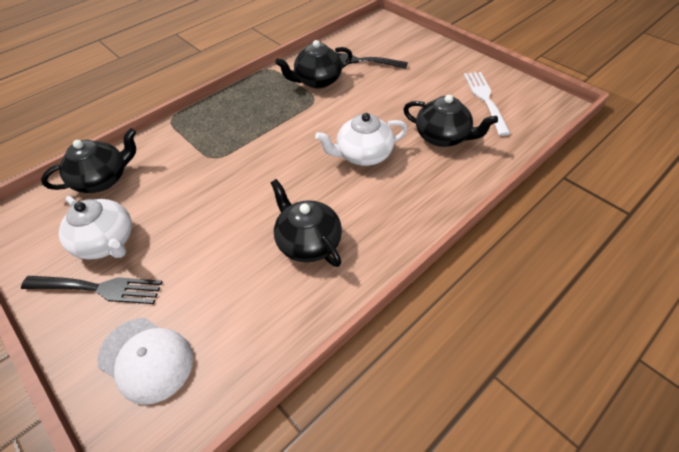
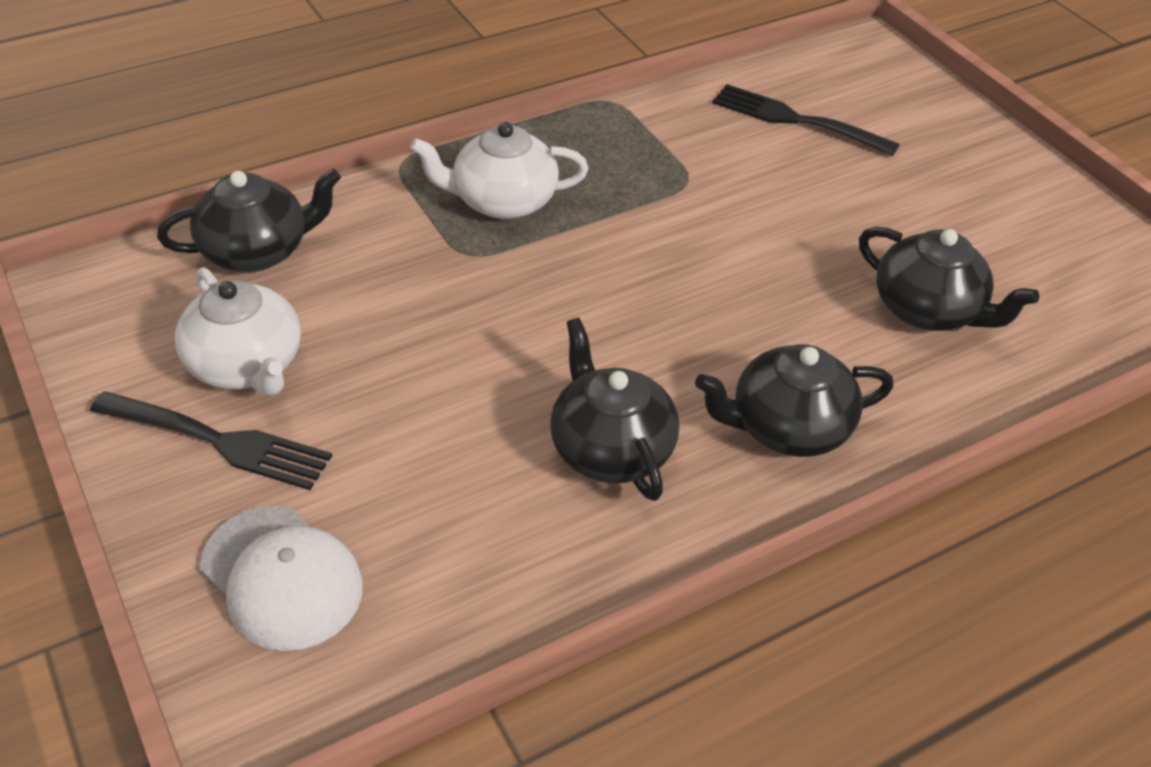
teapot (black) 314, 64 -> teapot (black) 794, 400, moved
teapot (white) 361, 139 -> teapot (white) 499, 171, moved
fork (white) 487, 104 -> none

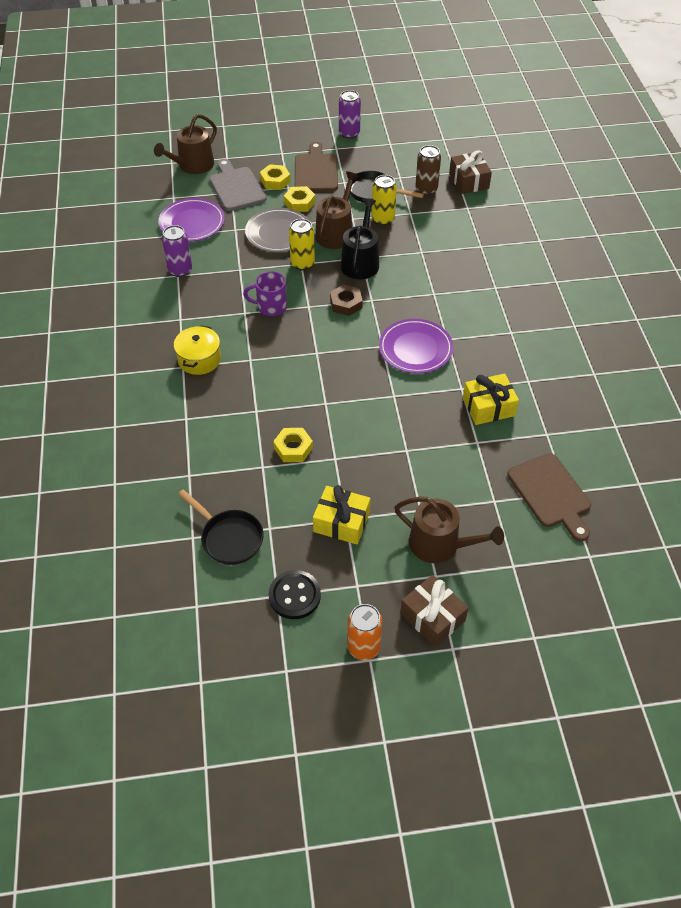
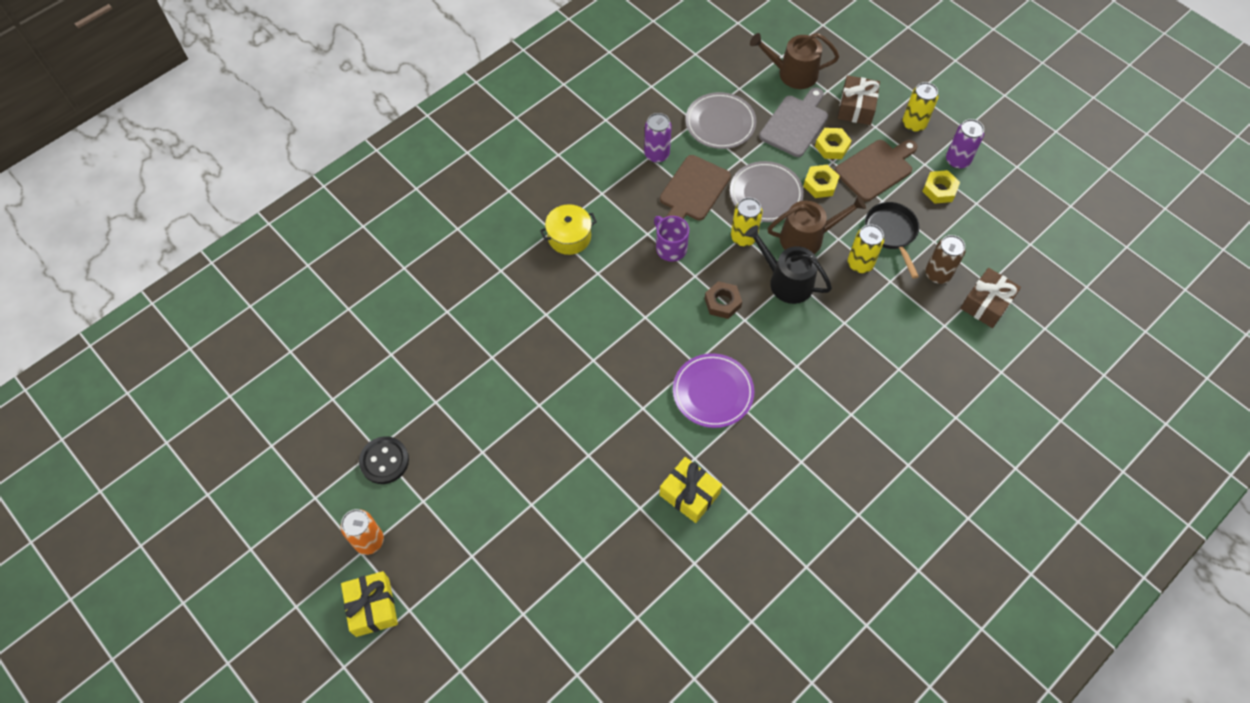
plate (purple) 191, 220 -> plate (grey) 720, 120
pan (black) 221, 527 -> none
nut (yellow) 293, 445 -> nut (yellow) 941, 187, moved
gift (yellow) 341, 514 -> gift (yellow) 369, 604, moved
watering can (black) 360, 238 -> watering can (black) 788, 264, 120 degrees counterclockwise
watering can (brown) 449, 530 -> none
gift (brown) 434, 611 -> gift (brown) 859, 100, moved
cutting board (brown) 549, 497 -> cutting board (brown) 695, 187, moved
none -> can (yellow) 920, 107

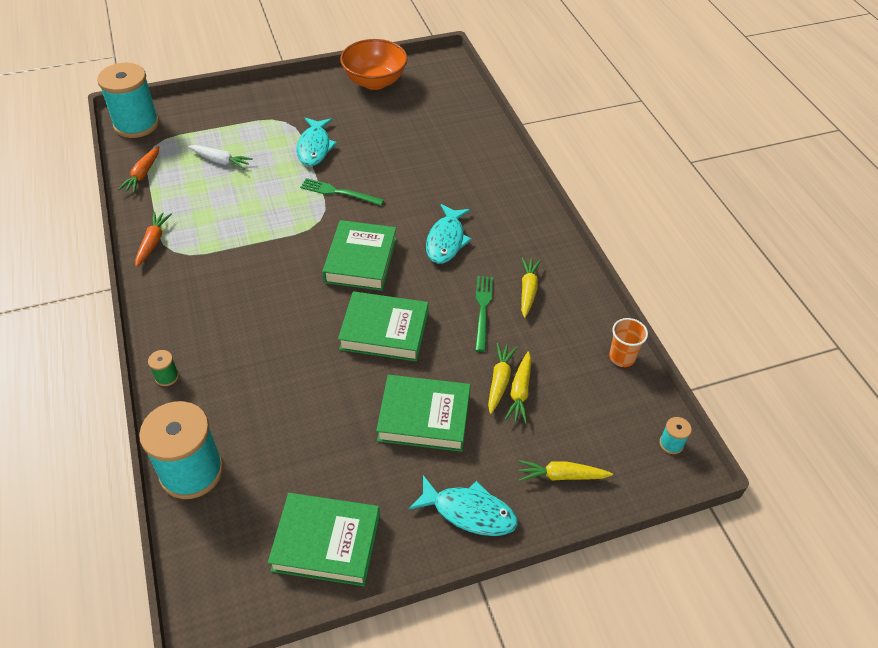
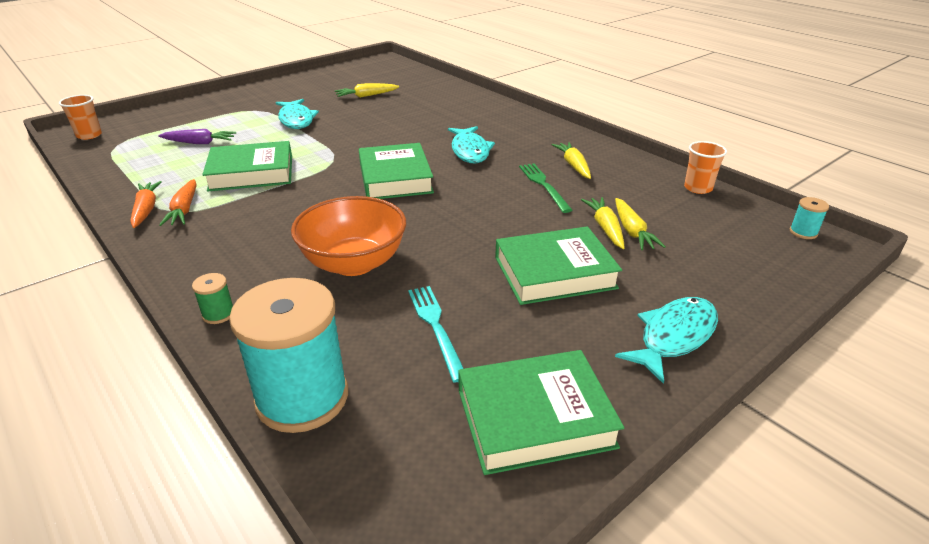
spool (turquoise) 128, 100 -> cup (orange) 80, 117
carrot (orange) 138, 169 -> carrot (orange) 178, 202, moved
carrot (white) 220, 157 -> carrot (purple) 197, 136
fork (green) 342, 191 -> none
book (green) 383, 326 -> book (green) 247, 166, moved
bowl (orange) 374, 64 -> bowl (orange) 348, 236, moved
fish (turquoise) 463, 505 -> fish (turquoise) 666, 340, 45 degrees counterclockwise
carrot (yellow) 565, 470 -> carrot (yellow) 367, 90, moved
none -> fork (turquoise) 436, 334

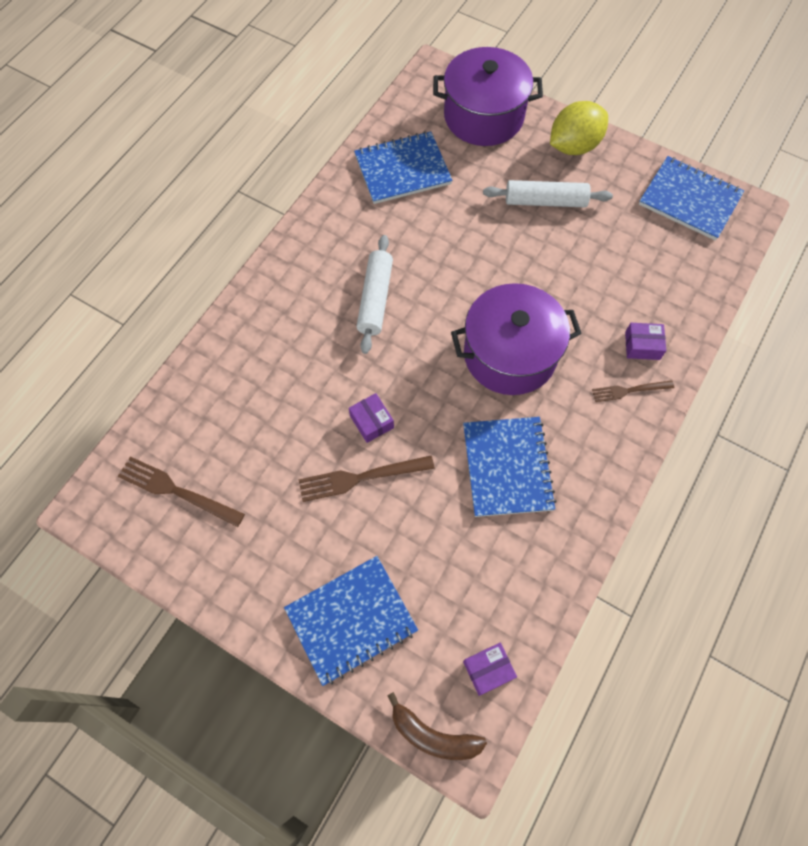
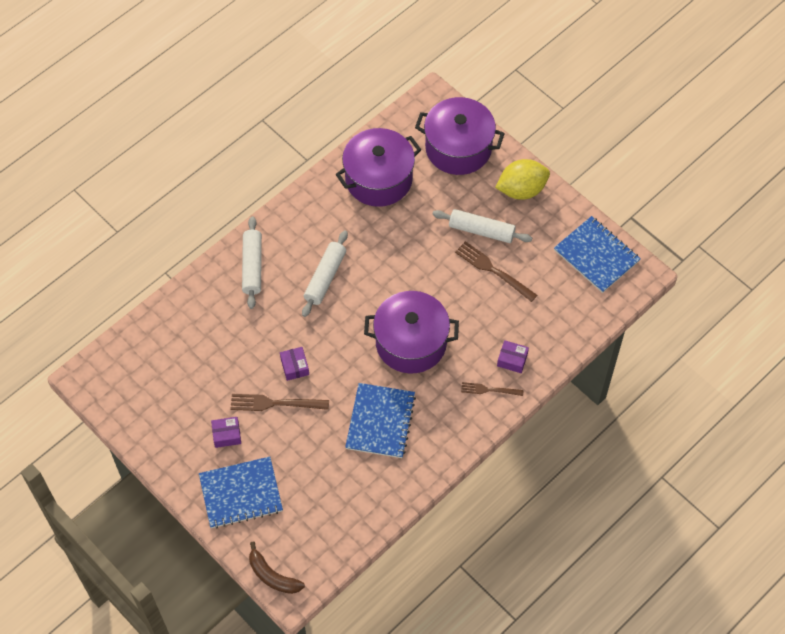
fork (brown) 181, 491 -> fork (brown) 496, 271, moved
notebook (blue) 403, 167 -> pot (purple) 378, 167
box (purple) 490, 669 -> box (purple) 226, 432, moved
none -> rolling pin (white) 252, 262

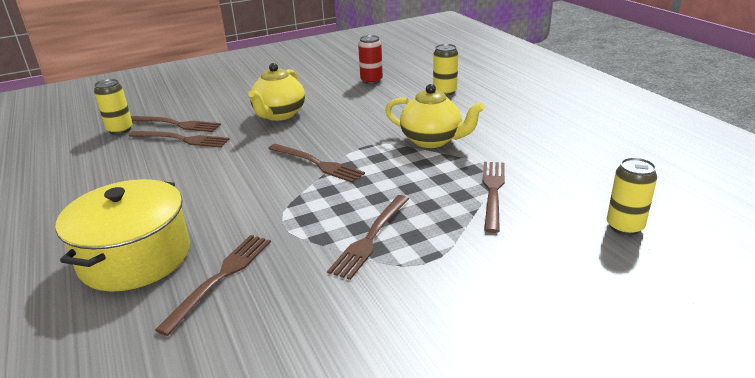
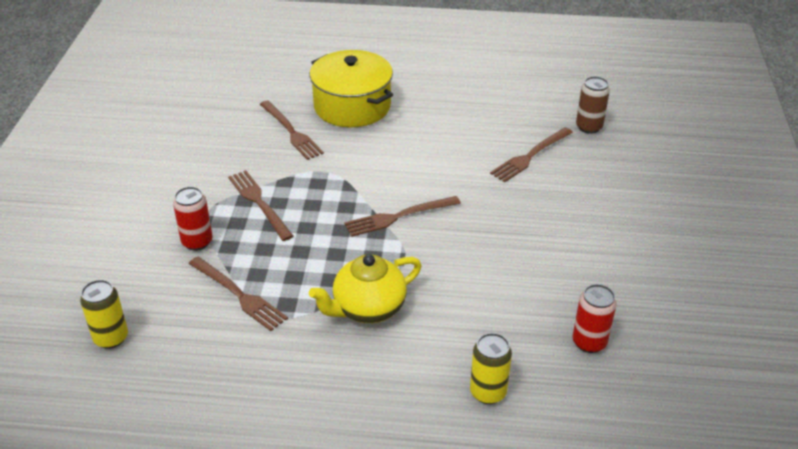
can (yellow) 113, 106 -> can (brown) 593, 105
fork (brown) 176, 124 -> none
teapot (yellow) 276, 92 -> none
none -> can (red) 193, 219

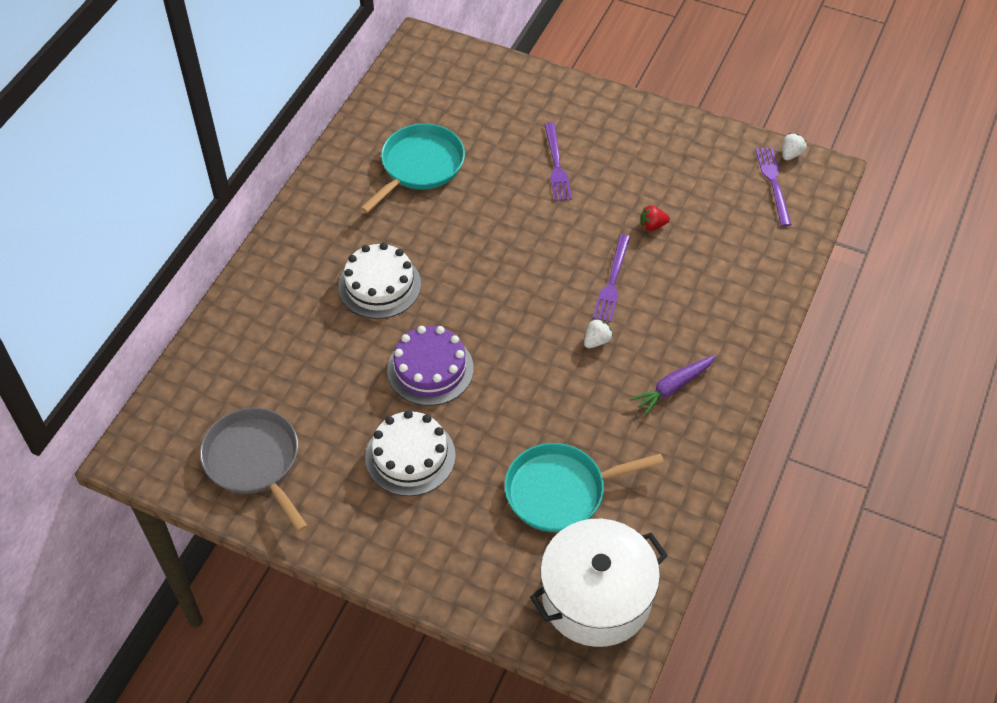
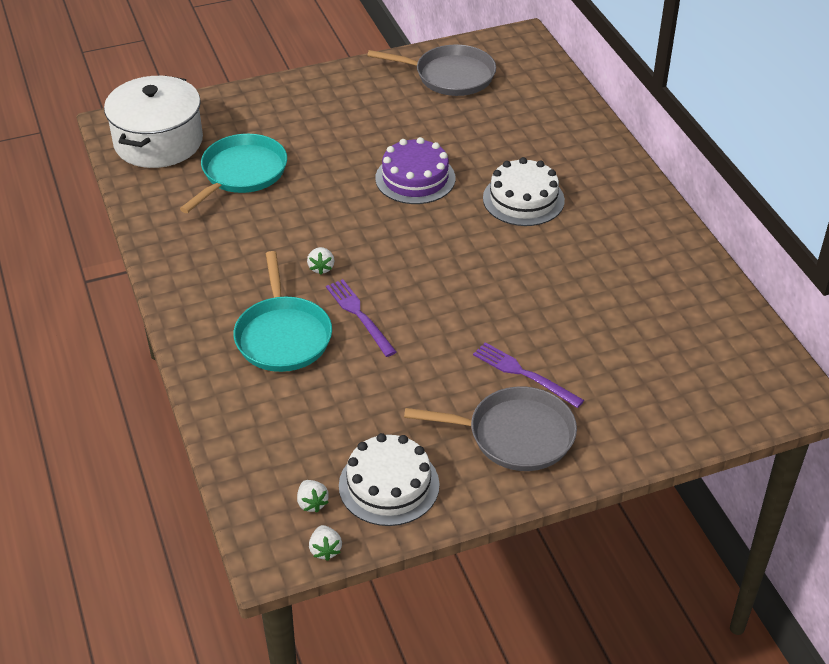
pan (turquoise) 412, 168 -> pan (turquoise) 282, 311, moved
cake (white) 410, 453 -> cake (white) 389, 479, moved
carrot (purple) 673, 385 -> none
strawberry (red) 655, 218 -> none
fork (purple) 774, 187 -> strawberry (white) 313, 496
none -> pan (grey) 490, 429

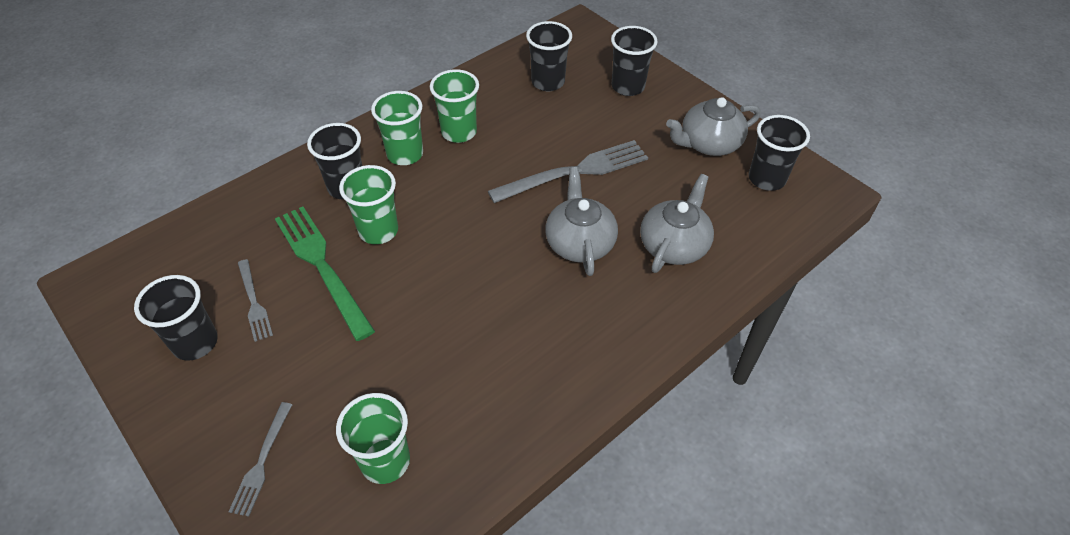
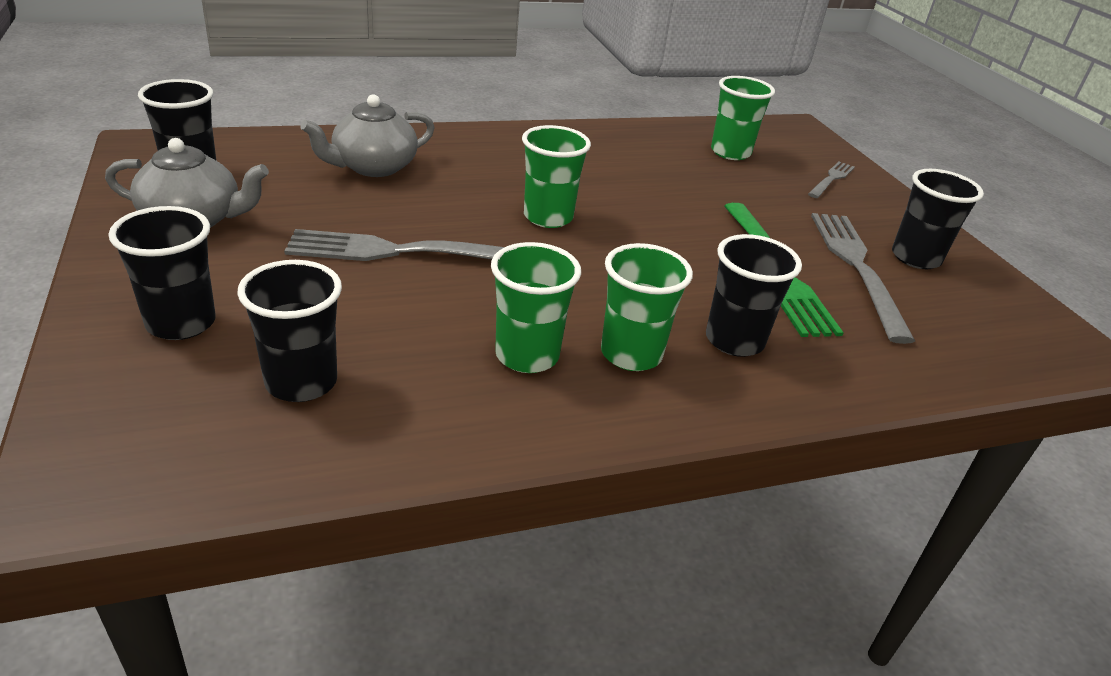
fork (grey) 255, 300 -> fork (grey) 863, 278, x1.88
cup (green) 368, 204 -> cup (green) 556, 176, moved
teapot (grey) 581, 221 -> none

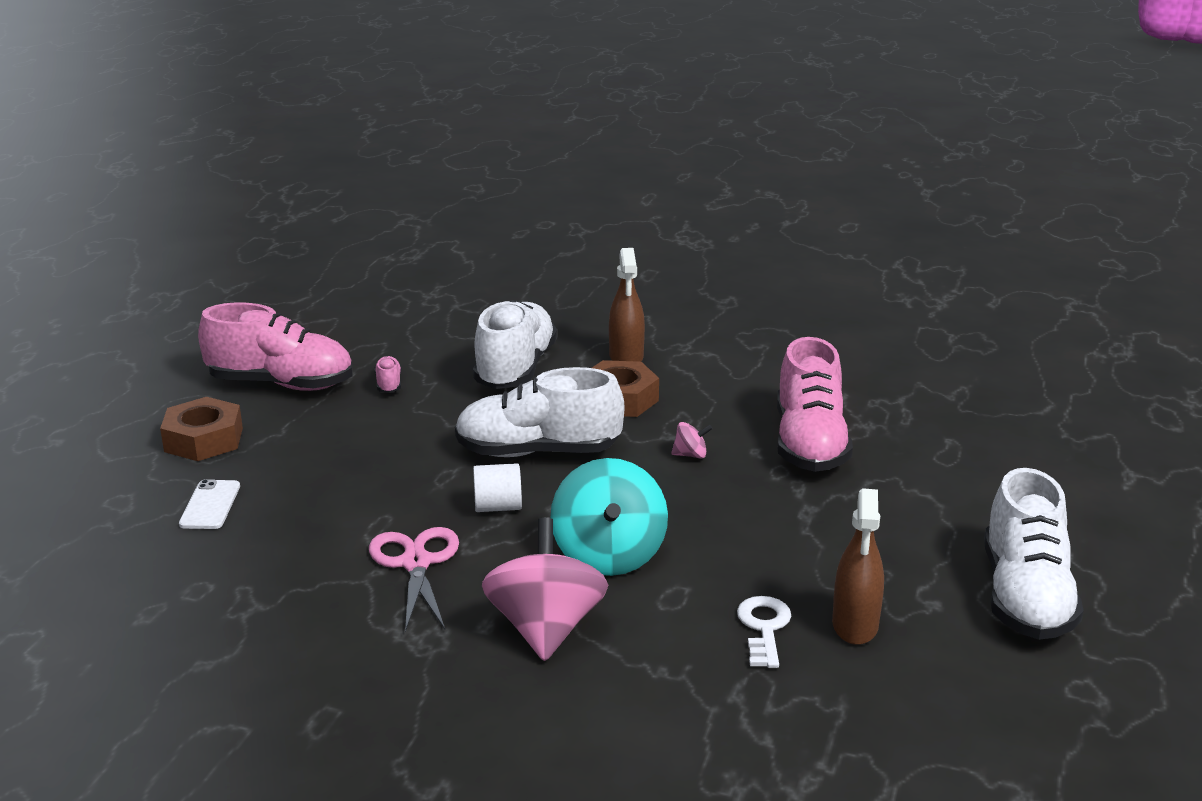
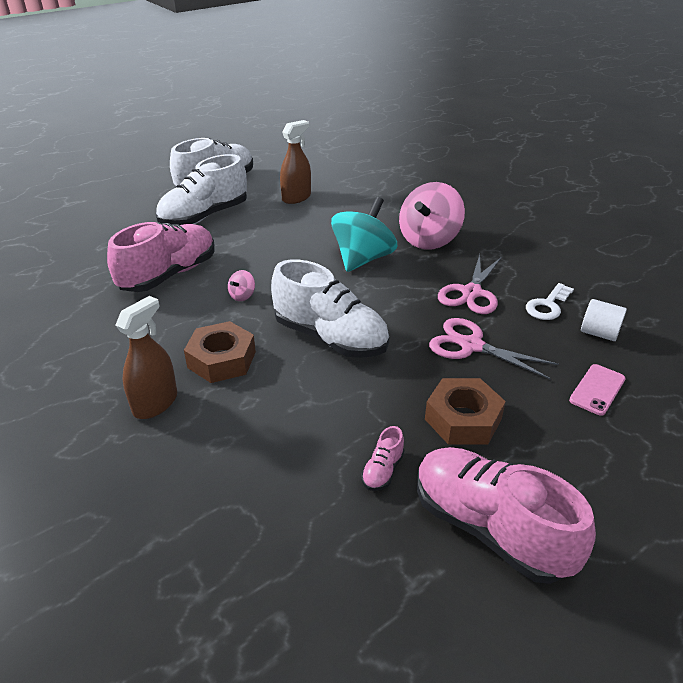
nut (brown) 201, 429 -> nut (brown) 465, 411, moved
phone (white) 209, 504 -> phone (pink) 597, 390
shoe (white) 515, 344 -> shoe (white) 201, 189, moved
cylinder (white) 497, 487 -> cylinder (white) 604, 320, moved
spinning top (pink) 692, 440 -> spinning top (pink) 241, 285, 90 degrees counterclockwise
key (white) 764, 632 -> key (white) 550, 301, moved
none -> scissors (pink) 493, 349

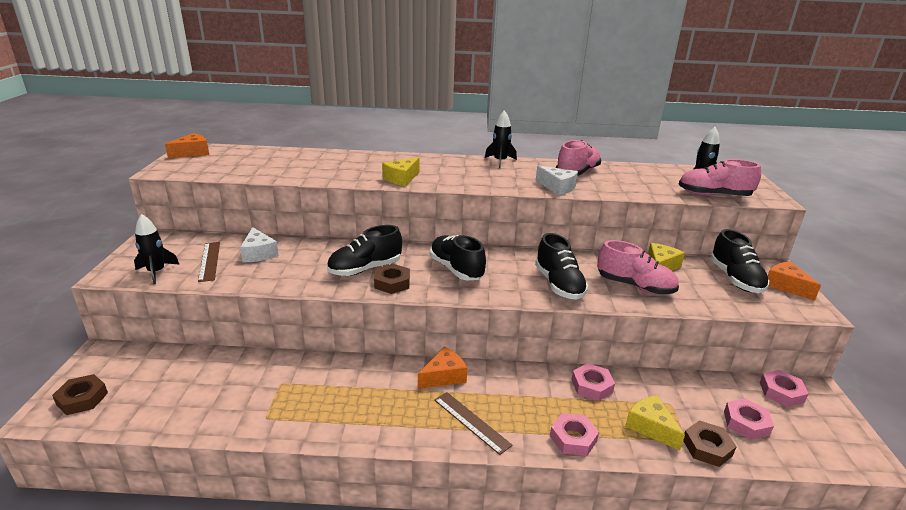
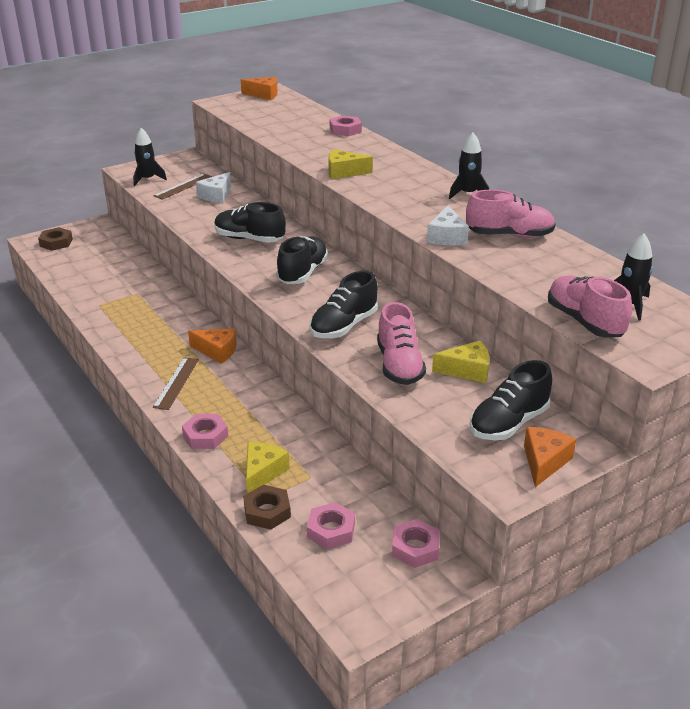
nut (brown) 392, 279 -> none
nut (pink) 593, 382 -> nut (pink) 346, 125, moved

